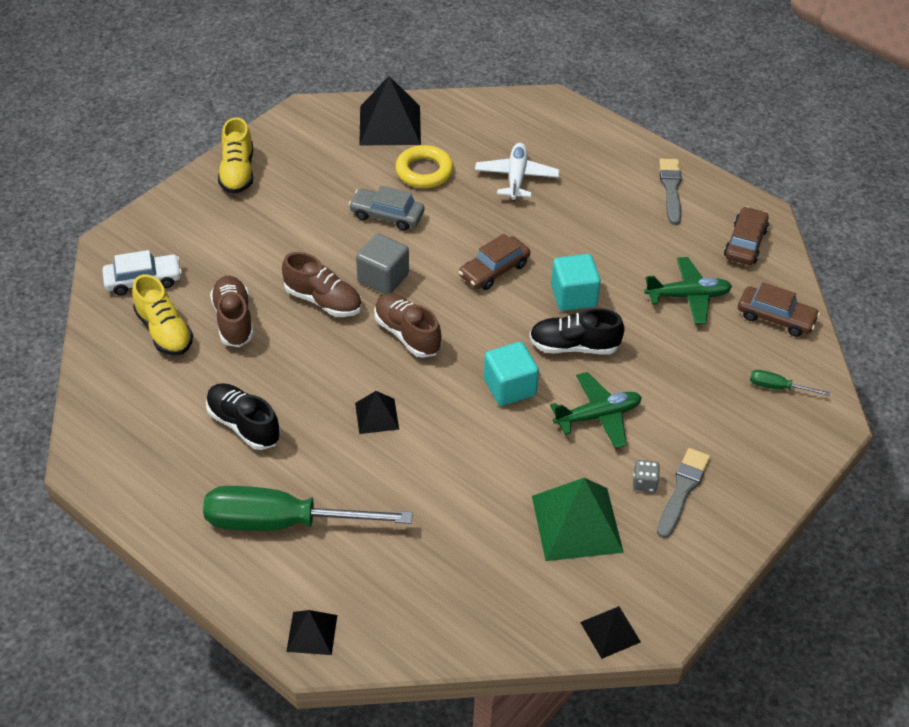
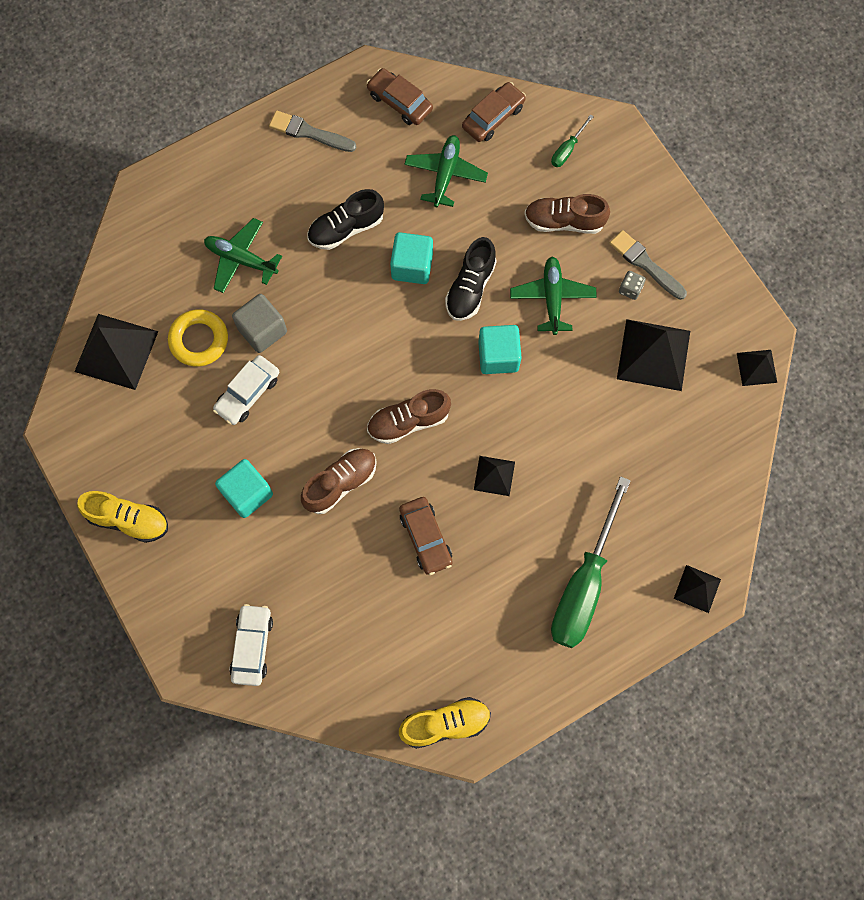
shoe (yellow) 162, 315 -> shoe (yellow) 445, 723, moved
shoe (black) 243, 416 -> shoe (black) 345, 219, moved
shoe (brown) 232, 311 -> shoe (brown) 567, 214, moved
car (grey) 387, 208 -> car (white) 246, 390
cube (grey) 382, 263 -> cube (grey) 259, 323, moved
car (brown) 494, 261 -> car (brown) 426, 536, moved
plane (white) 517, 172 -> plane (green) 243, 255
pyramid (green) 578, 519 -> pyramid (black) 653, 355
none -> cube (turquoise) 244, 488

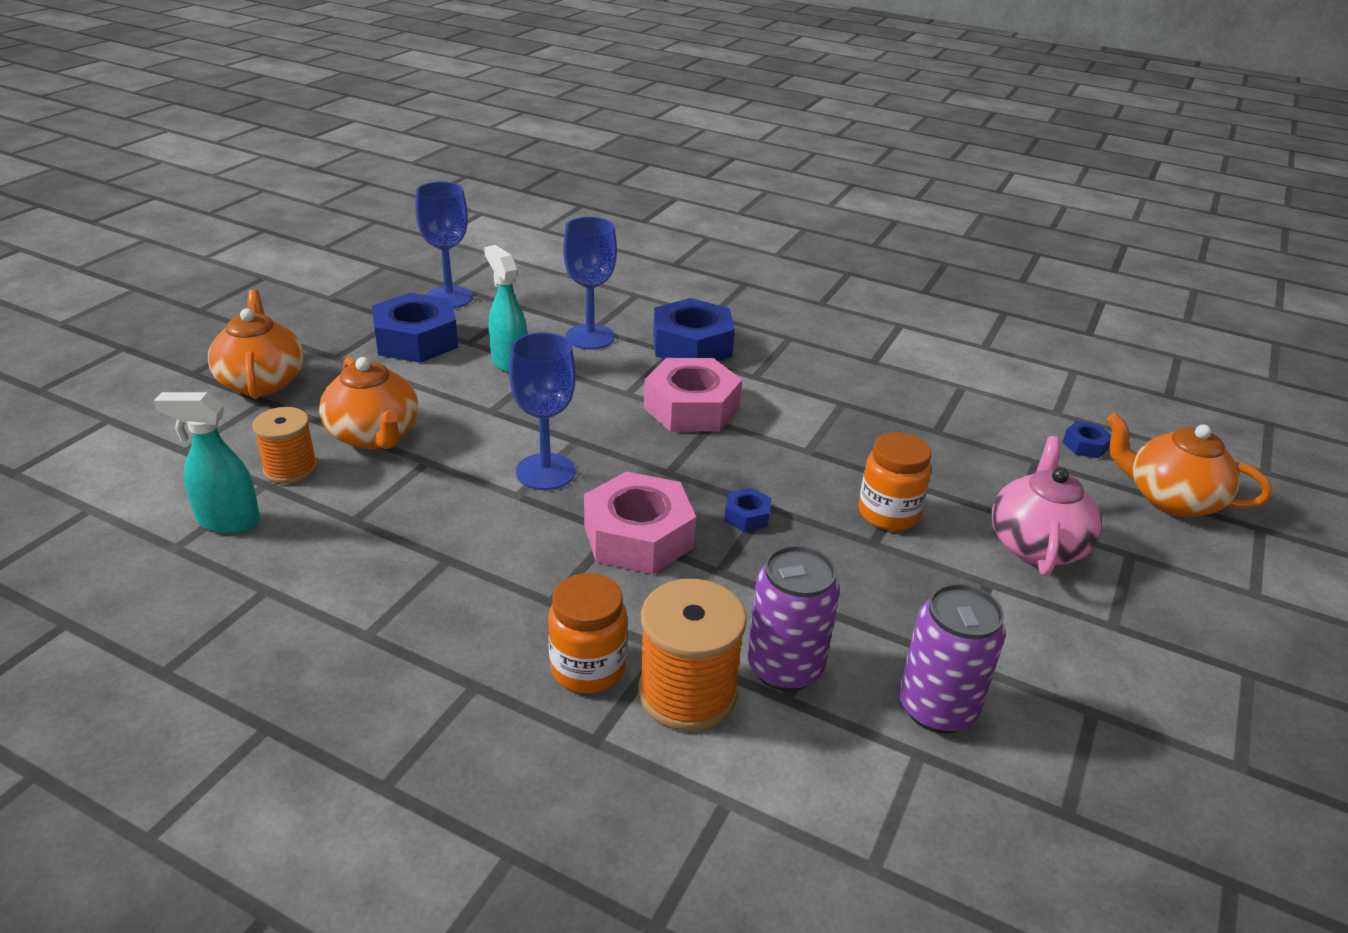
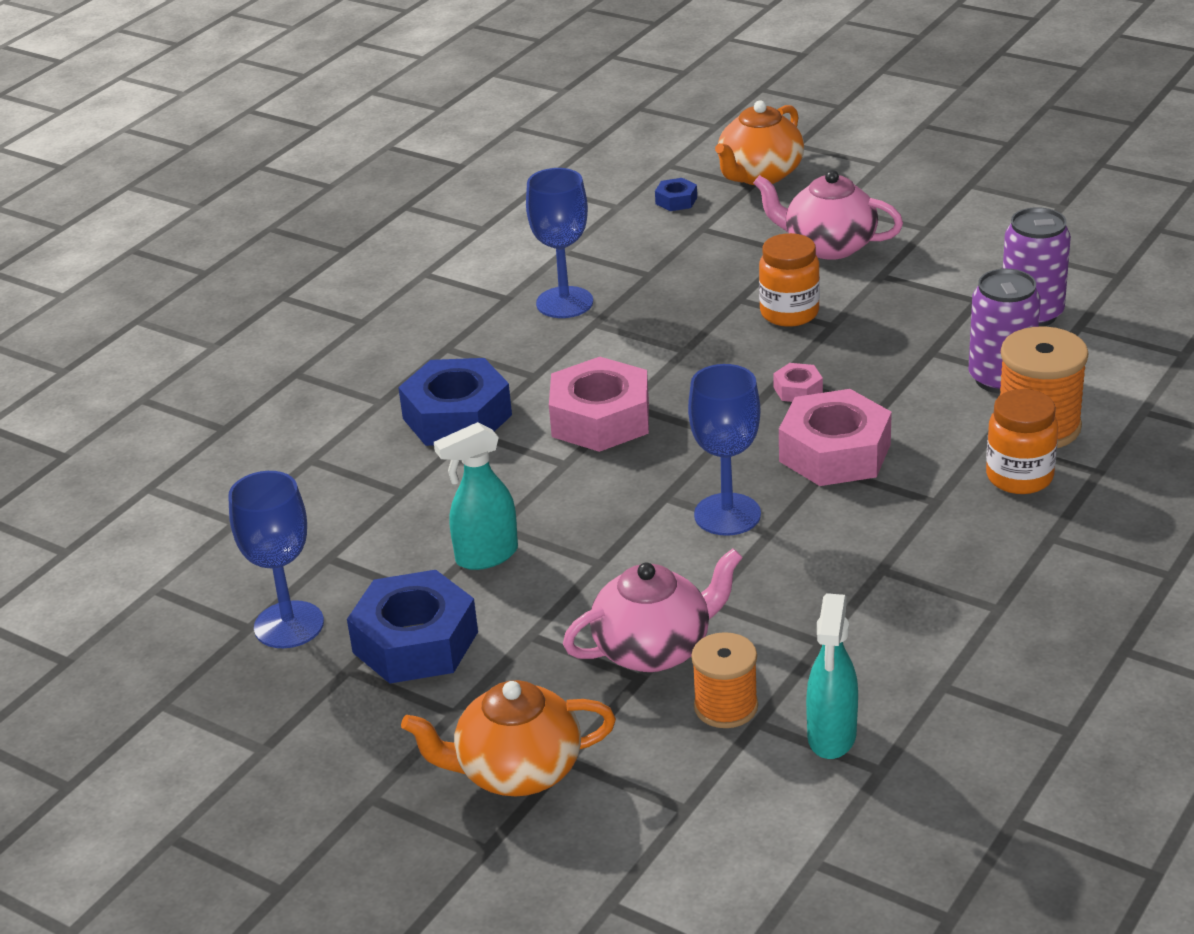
teapot (orange) 368, 403 -> teapot (pink) 653, 610
goblet (blue) 590, 283 -> goblet (blue) 559, 243, moved
nut (blue) 747, 510 -> nut (pink) 798, 382

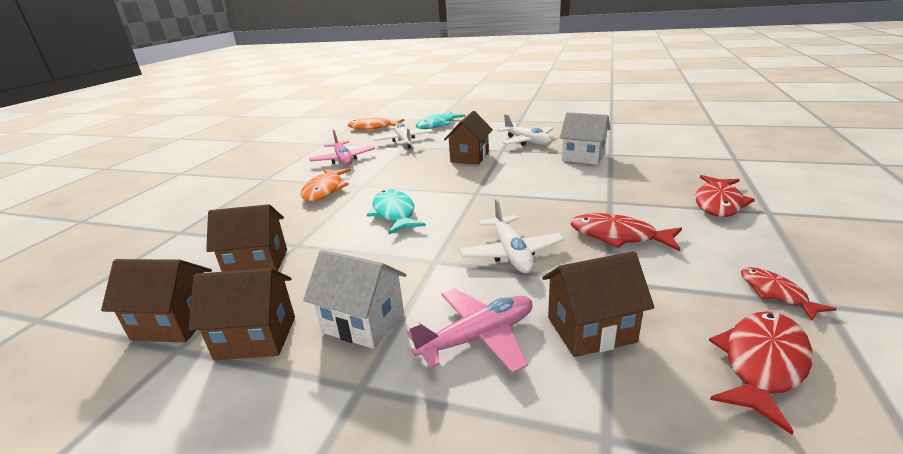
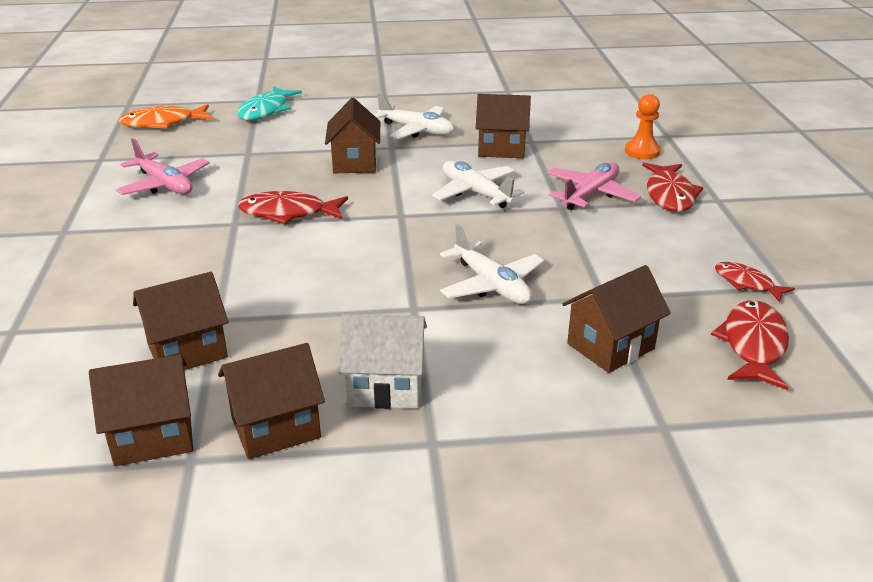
fish (orange) 326, 184 -> none
fish (turquoise) 396, 212 -> none
plane (white) 403, 136 -> plane (white) 478, 184, moved
plane (pink) 470, 330 -> plane (pink) 594, 186, moved
house (white) 585, 138 -> house (brown) 503, 126
fish (red) 626, 232 -> fish (red) 293, 207, moved
none -> pawn (orange) 643, 126

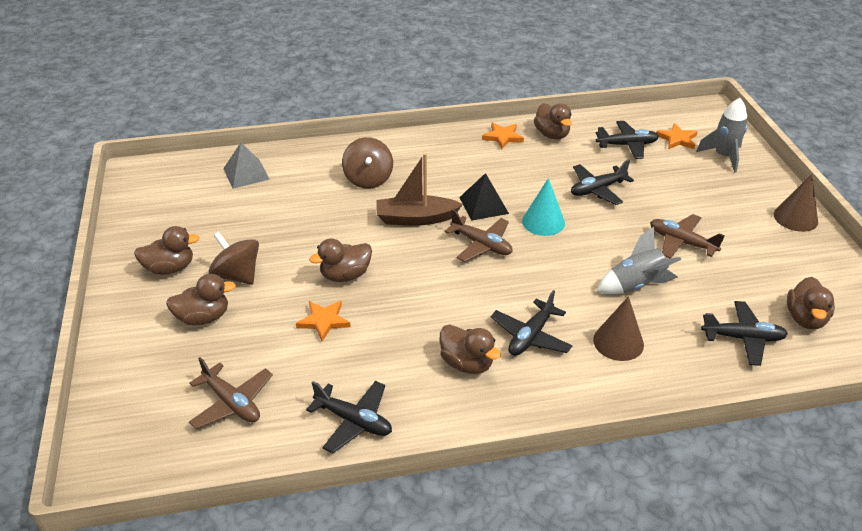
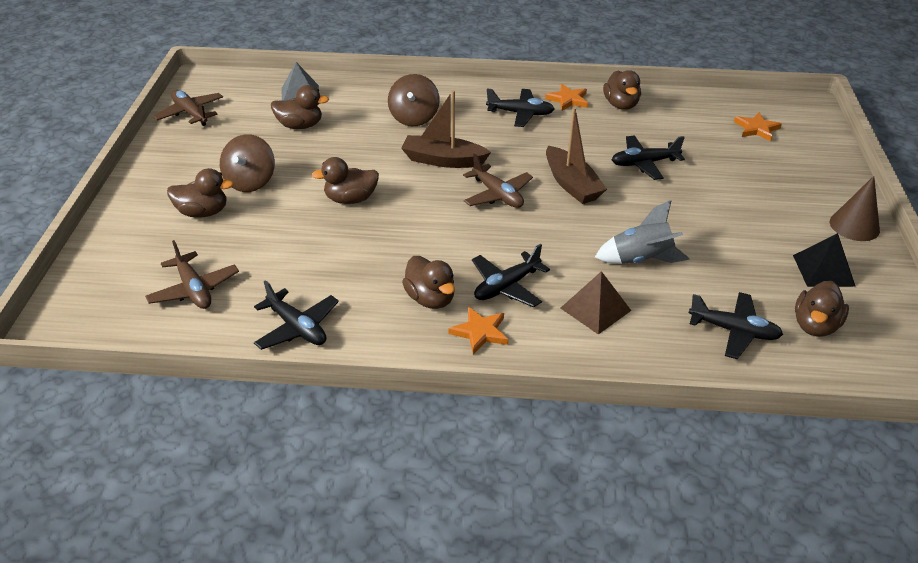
duck (brown) 167, 250 -> duck (brown) 300, 107, moved
spinning top (brown) 234, 258 -> spinning top (brown) 247, 163, 135 degrees counterclockwise
star (orange) 323, 321 -> star (orange) 478, 331, moved
pyramid (black) 484, 197 -> pyramid (black) 824, 260, moved
cone (turquoise) 543, 207 -> boat (brown) 576, 155
cone (brown) 618, 328 -> pyramid (brown) 596, 303
plane (black) 627, 140 -> plane (black) 520, 108, moved
plane (brown) 687, 236 -> plane (brown) 188, 108, moved
rocket (grey) 722, 135 -> none

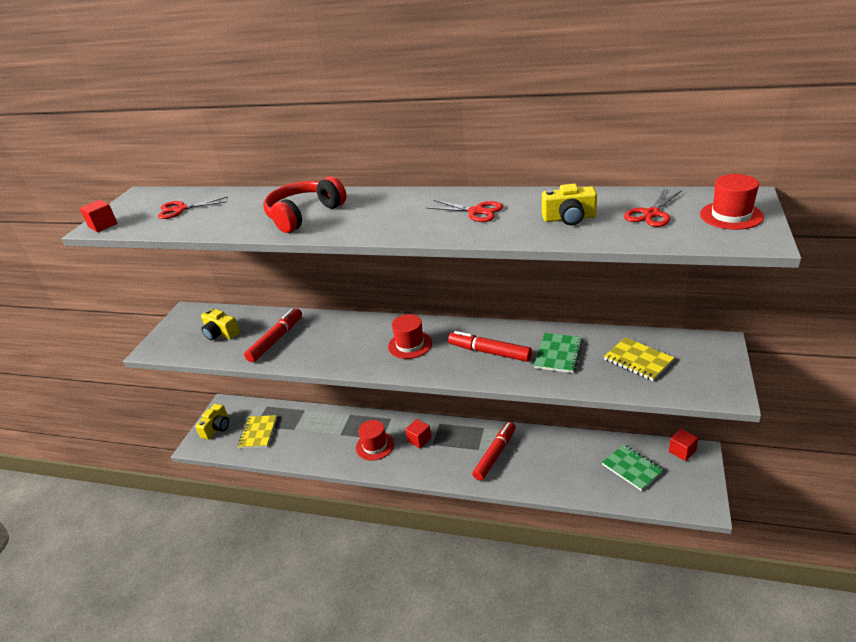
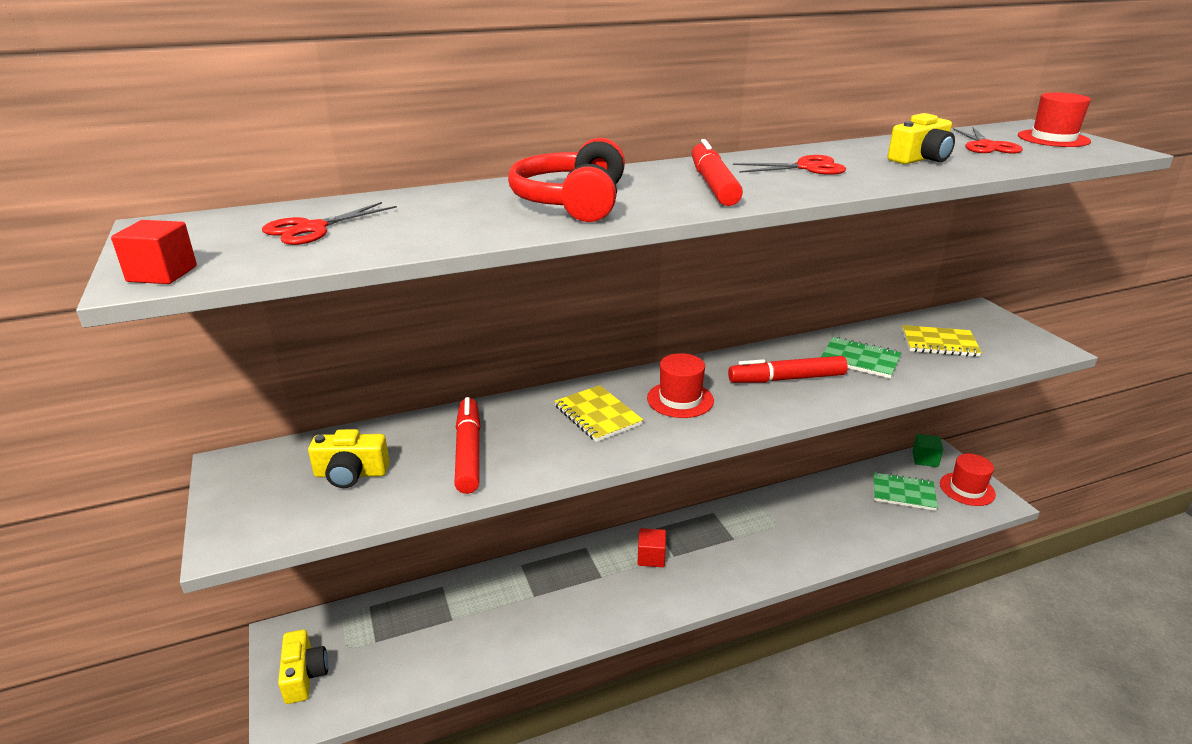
notebook (yellow) 257, 432 -> notebook (yellow) 599, 413, moved
hat (red) 375, 440 -> hat (red) 968, 480, moved
marker (red) 494, 451 -> marker (red) 717, 172, moved
notebook (green) 558, 353 -> notebook (green) 861, 357, 45 degrees counterclockwise
cube (red) 683, 445 -> cube (green) 927, 450

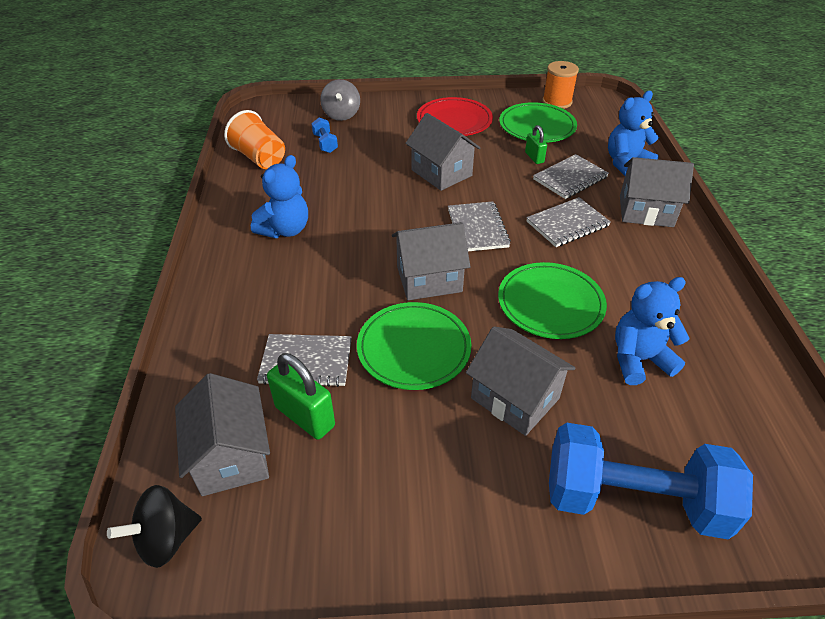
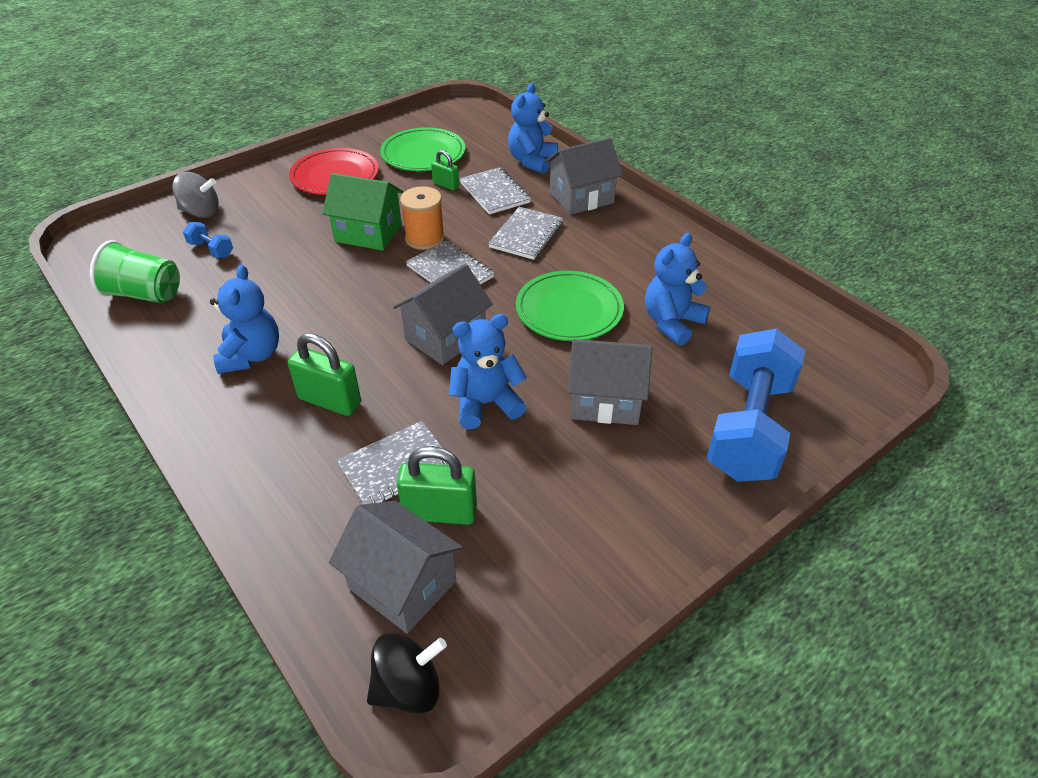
spinning top (black) 154, 526 -> spinning top (black) 407, 673, 135 degrees counterclockwise
cup (orange) 254, 139 -> cup (green) 135, 271
spinning top (grey) 340, 100 -> spinning top (grey) 195, 195, 45 degrees counterclockwise
plate (green) 414, 346 -> teddy bear (blue) 488, 371
house (grey) 442, 152 -> house (green) 362, 212
notebook (grey) 571, 176 -> notebook (grey) 495, 190, 45 degrees counterclockwise
spool (orange) 560, 85 -> spool (orange) 422, 218, moved
dumbbell (blue) 651, 481 -> dumbbell (blue) 756, 405, 45 degrees counterclockwise
none -> padlock (green) 324, 374

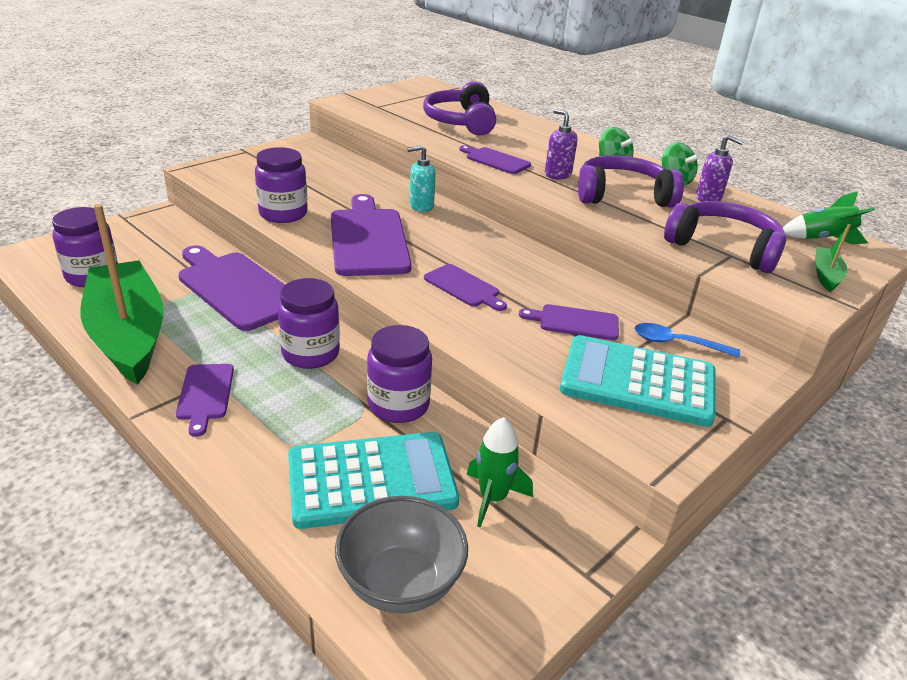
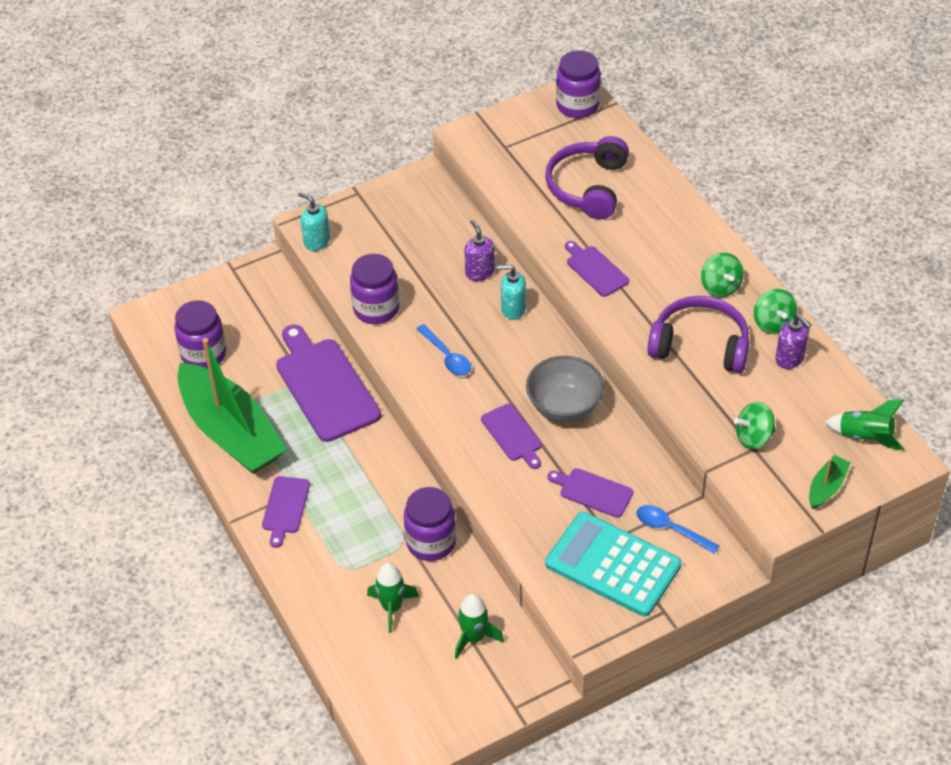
boat (green) 122, 294 -> boat (green) 232, 406, 150 degrees clockwise
jar (purple) 309, 323 -> jar (purple) 578, 84, moved
calculator (turquoise) 373, 480 -> rocket (green) 393, 598
cutting board (purple) 371, 235 -> spoon (blue) 443, 350
bowl (grey) 401, 555 -> bowl (grey) 565, 389, moved
soap dispenser (purple) 561, 144 -> soap dispenser (purple) 479, 250, moved
headphones (purple) 725, 237 -> spinning top (green) 755, 425
none -> soap dispenser (turquoise) 314, 221

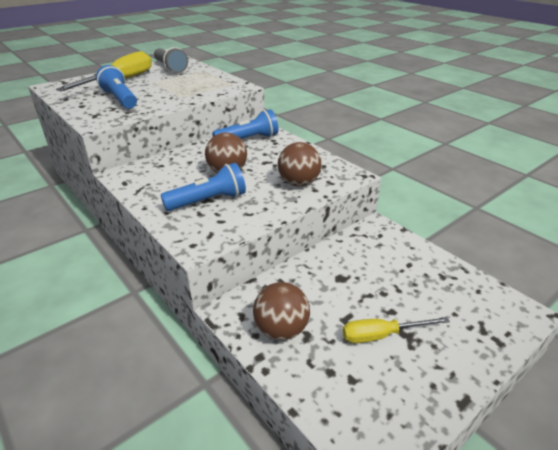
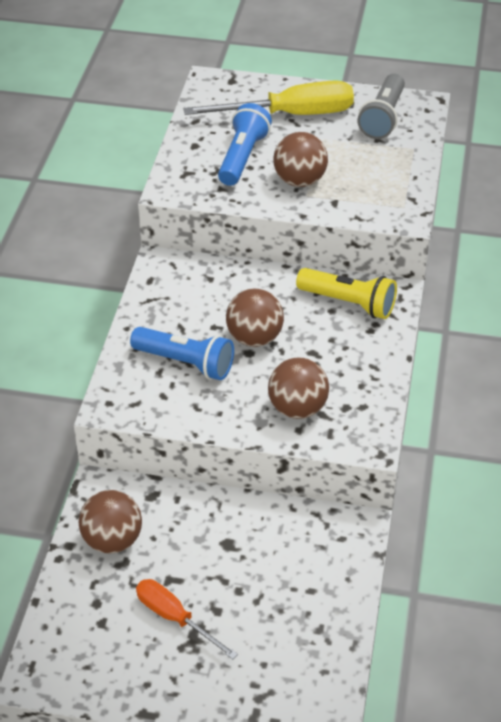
flashlight (blue) 245, 124 -> flashlight (yellow) 346, 293
screwdriver (yellow) 396, 330 -> screwdriver (orange) 187, 619
none -> ball (brown) 300, 159

